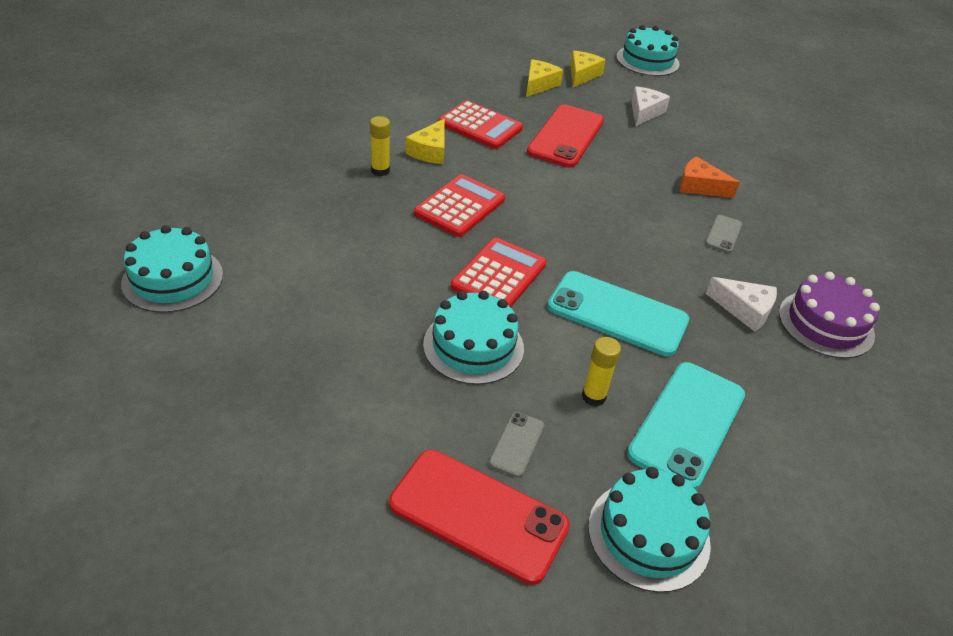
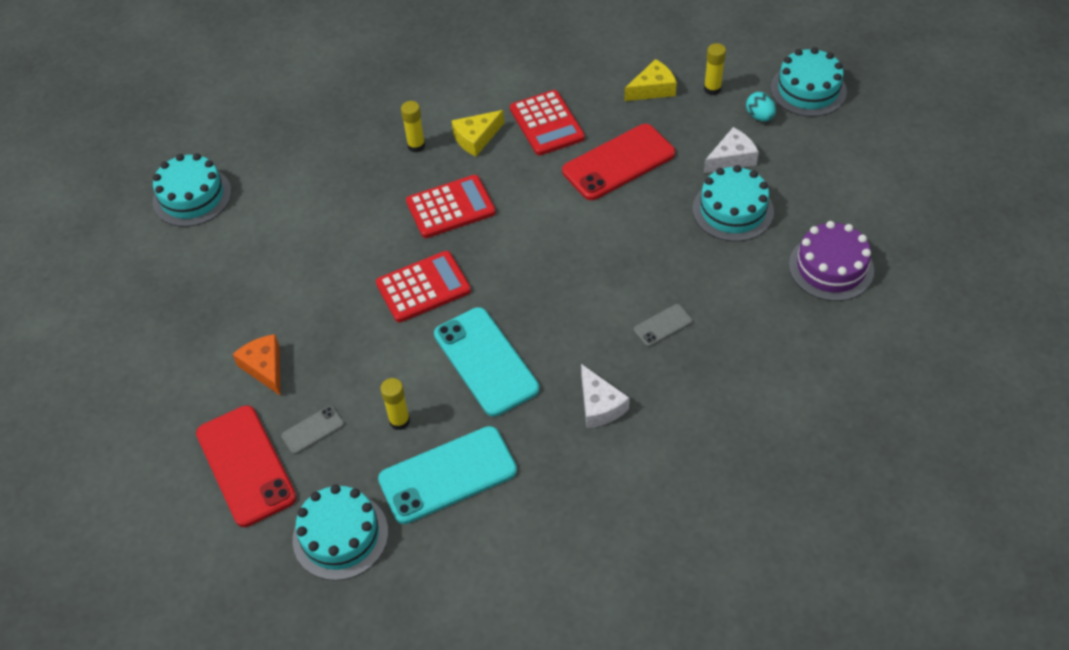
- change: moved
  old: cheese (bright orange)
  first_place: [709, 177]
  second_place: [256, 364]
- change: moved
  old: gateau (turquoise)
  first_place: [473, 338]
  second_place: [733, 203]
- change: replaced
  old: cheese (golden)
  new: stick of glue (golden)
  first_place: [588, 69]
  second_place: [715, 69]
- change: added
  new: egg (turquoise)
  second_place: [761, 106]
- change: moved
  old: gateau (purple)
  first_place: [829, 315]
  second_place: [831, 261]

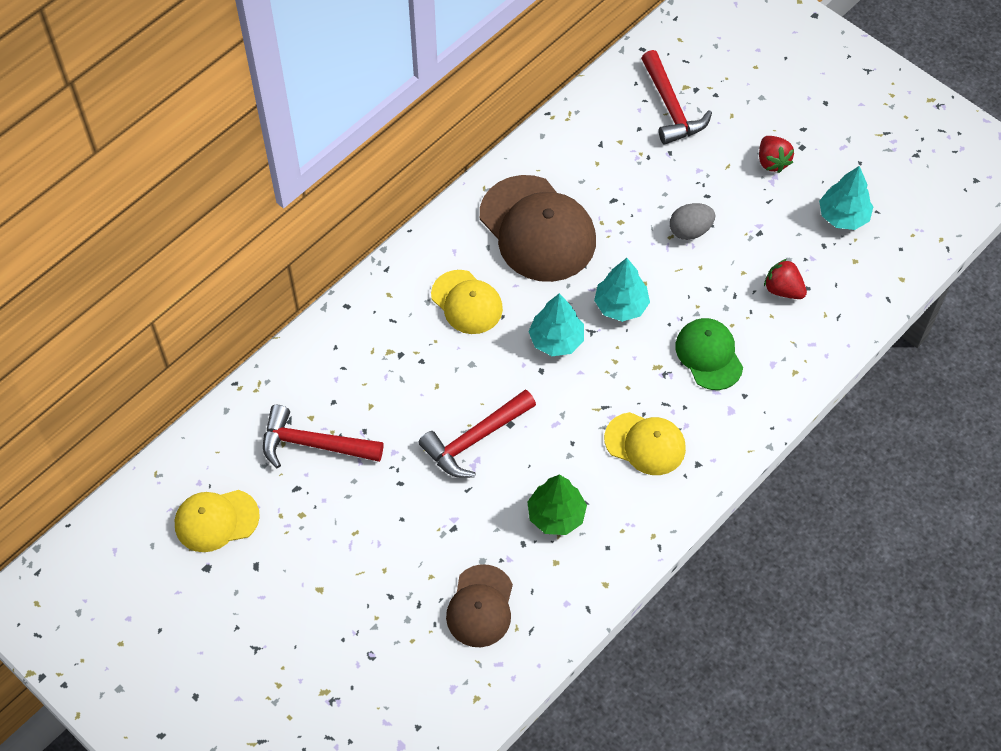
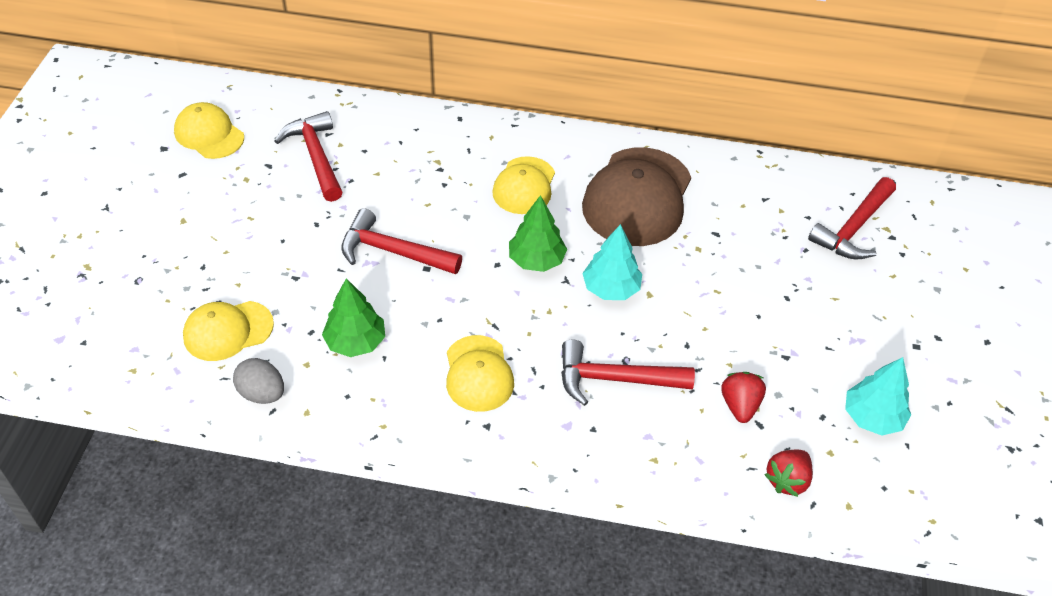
- change: recoloured
  old: peaked cap (brown)
  new: peaked cap (golden)
  first_place: [479, 605]
  second_place: [228, 331]
- change: moved
  old: egg (gray)
  first_place: [692, 221]
  second_place: [258, 381]
- change: recoloured
  old: fir tree (turquoise)
  new: fir tree (green)
  first_place: [556, 324]
  second_place: [538, 233]
- change: replaced
  old: peaked cap (green)
  new: claw hammer (scarlet)
  first_place: [709, 354]
  second_place: [628, 372]
- change: moved
  old: strawberry (scarlet)
  first_place: [776, 154]
  second_place: [789, 473]

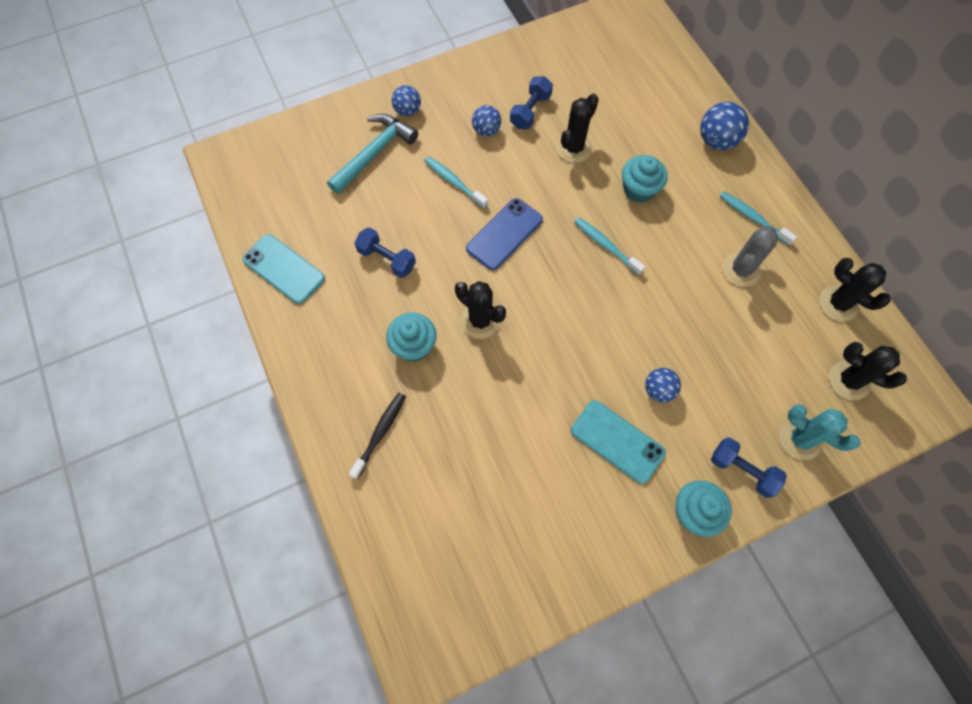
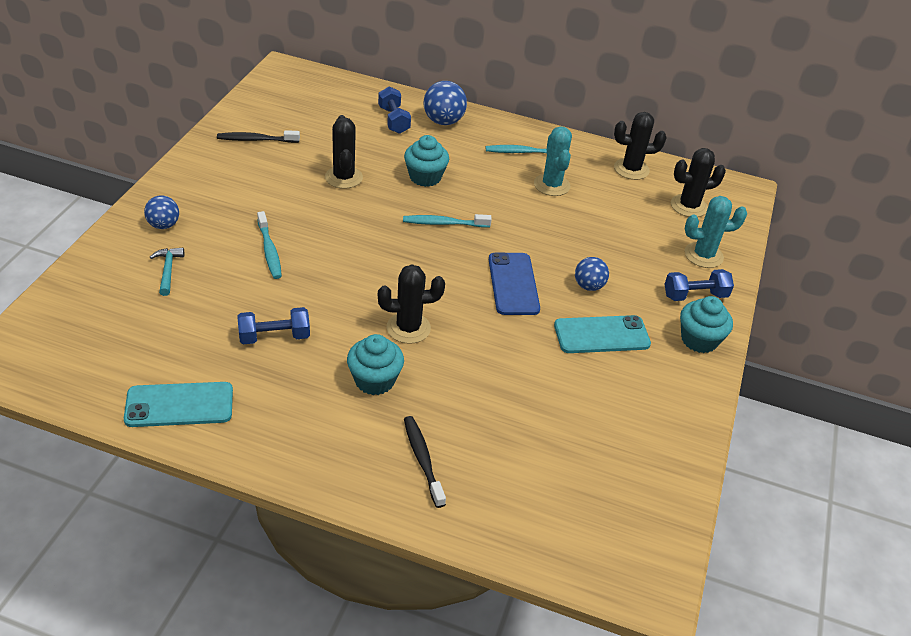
- change: resized
  old: claw hammer (turquoise)
  first_place: [372, 154]
  second_place: [167, 272]
  factor: 0.53
- change: added
  new: toothbrush (black)
  second_place: [258, 136]
- change: turned
  old: toothbrush (turquoise)
  first_place: [456, 182]
  second_place: [269, 245]
  degrees: -105
- change: moved
  old: dumbbell (blue)
  first_place: [531, 102]
  second_place: [394, 110]
- change: moved
  old: phone (blue)
  first_place: [504, 234]
  second_place: [514, 283]
- change: recoloured
  old: prickly plant (gray)
  new: prickly plant (turquoise)
  first_place: [750, 256]
  second_place: [553, 161]
- change: removed
  old: play ball (blue)
  first_place: [486, 120]

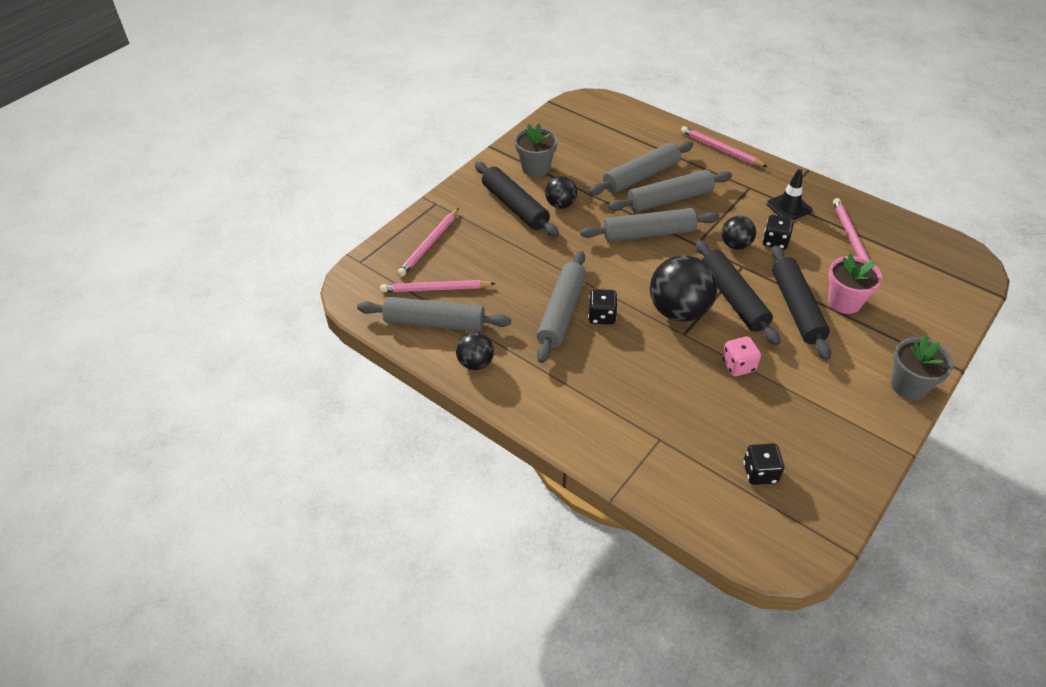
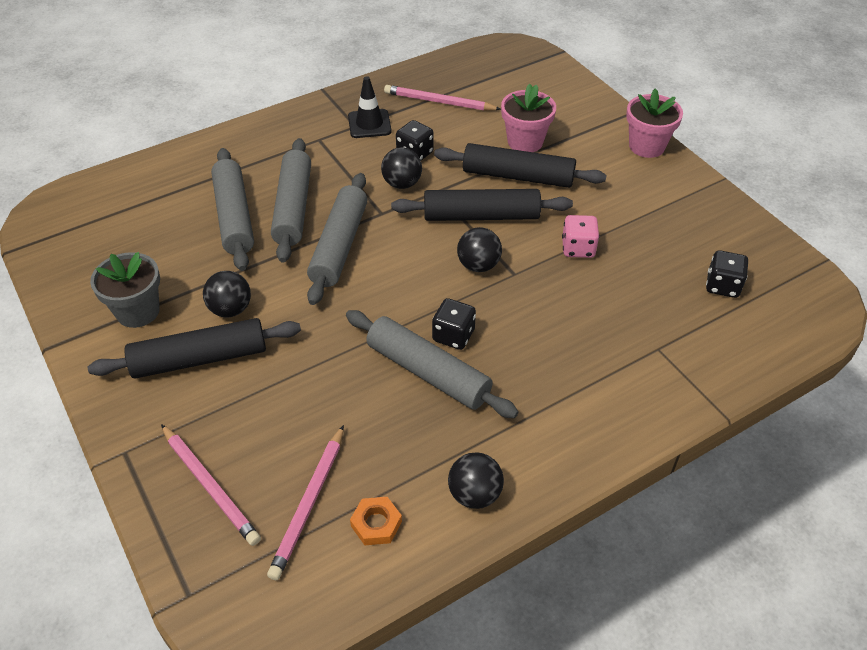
- change: replaced
  old: pastry roller (gray)
  new: hexagon nut (bright orange)
  first_place: [434, 314]
  second_place: [376, 521]
- change: resized
  old: play ball (black)
  first_place: [683, 288]
  second_place: [479, 249]
  factor: 0.55
- change: recoloured
  old: plant pot (gray)
  new: plant pot (rose-pink)
  first_place: [922, 367]
  second_place: [654, 123]
- change: removed
  old: pencil (rose-pink)
  first_place: [724, 146]

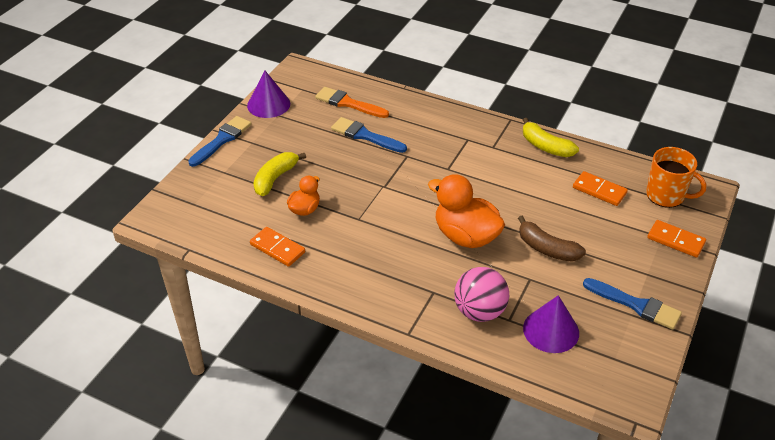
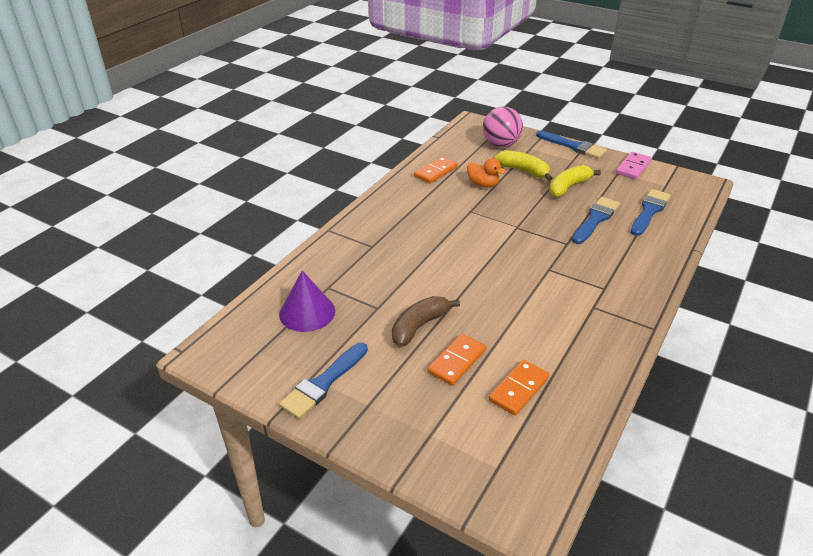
- change: moved
  old: domino (bright orange)
  first_place: [676, 239]
  second_place: [456, 360]
- change: moved
  old: play ball (rose-pink)
  first_place: [481, 294]
  second_place: [503, 127]
- change: moved
  old: banana fruit (golden)
  first_place: [551, 137]
  second_place: [575, 181]
- change: replaced
  old: solid cone (purple)
  new: domino (rose-pink)
  first_place: [268, 94]
  second_place: [634, 165]
- change: recoloured
  old: paint brush (bright orange)
  new: paint brush (blue)
  first_place: [352, 102]
  second_place: [650, 212]
- change: removed
  old: toy duck (bright orange)
  first_place: [466, 211]
- change: removed
  old: coffee mug (bright orange)
  first_place: [676, 177]

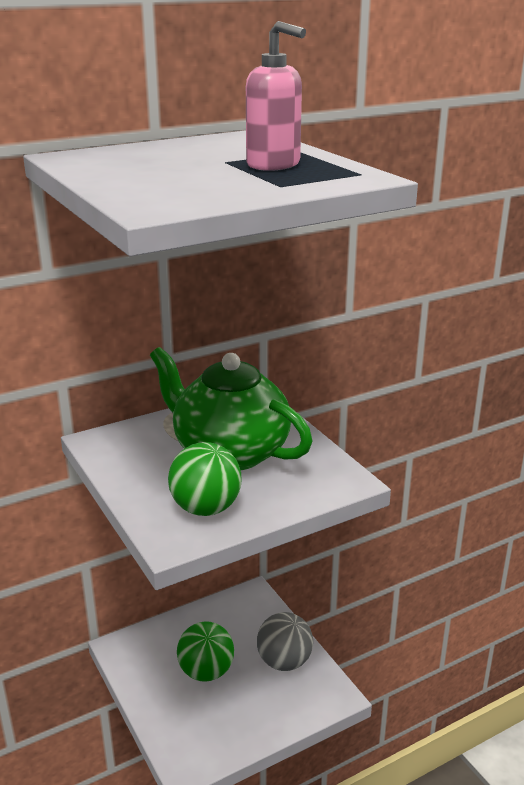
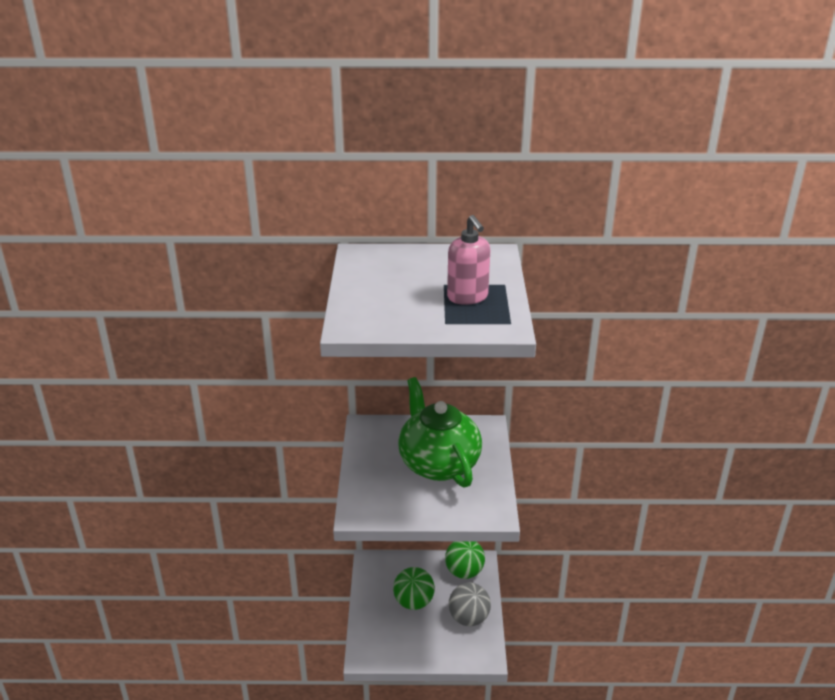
- change: moved
  old: play ball (green)
  first_place: [204, 479]
  second_place: [465, 560]

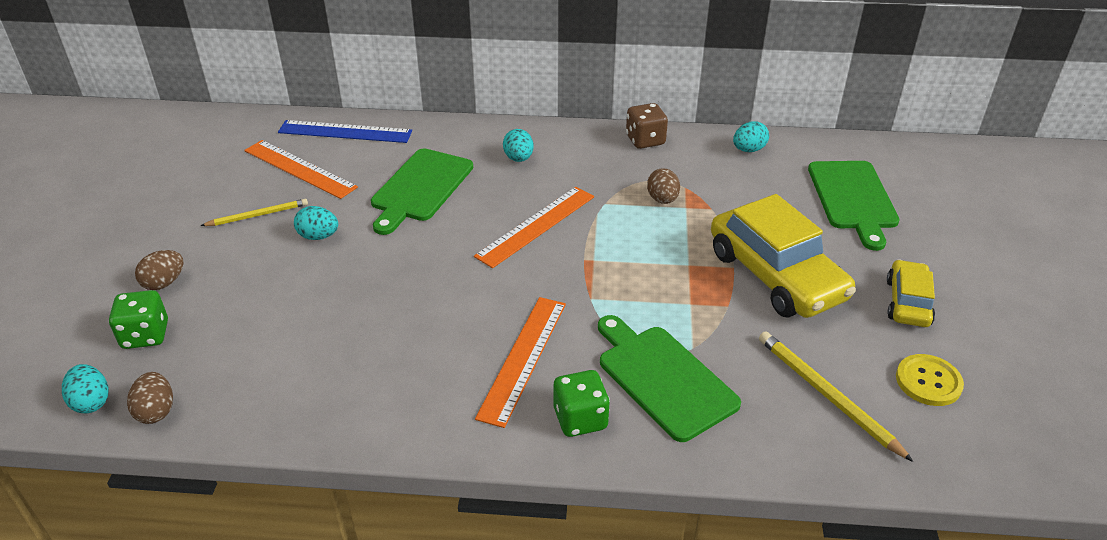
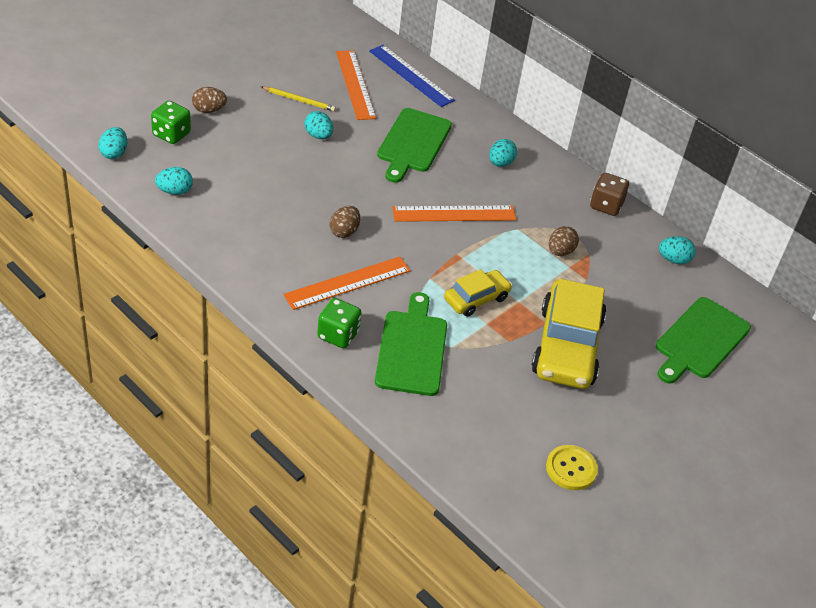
- change: added
  new: egg (turquoise)
  second_place: [174, 181]
- change: moved
  old: egg (brown)
  first_place: [150, 398]
  second_place: [345, 222]
- change: turned
  old: cutting board (green)
  first_place: [422, 191]
  second_place: [414, 145]
  degrees: -45
- change: moved
  old: automobile (golden)
  first_place: [911, 293]
  second_place: [478, 293]
- change: removed
  old: pencil (golden)
  first_place: [836, 396]

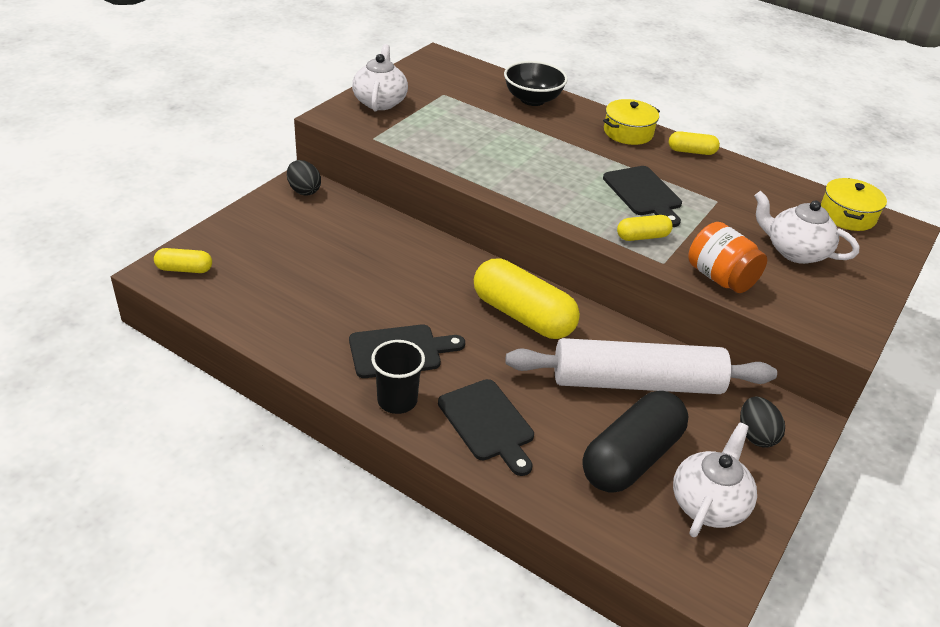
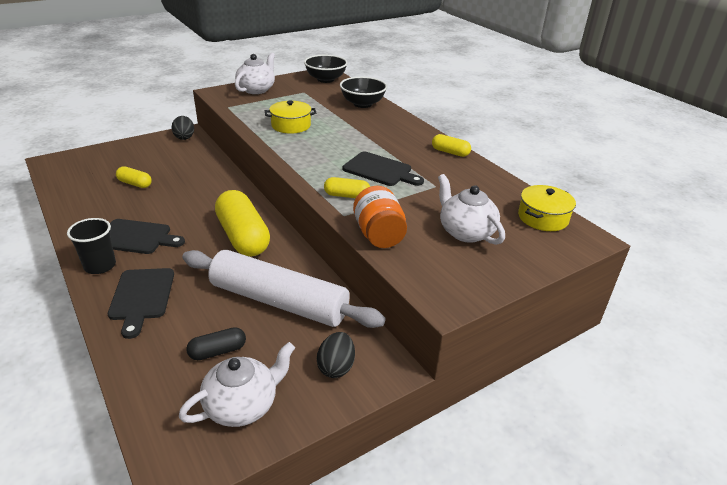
- change: moved
  old: pill shape (golden)
  first_place: [183, 260]
  second_place: [134, 177]
- change: resized
  old: pill shape (black)
  first_place: [635, 442]
  second_place: [216, 343]
  factor: 0.49
- change: moved
  old: stockpot (golden)
  first_place: [631, 122]
  second_place: [290, 117]
- change: added
  new: serving bowl (black)
  second_place: [326, 69]
- change: turned
  old: cutting board (black)
  first_place: [642, 196]
  second_place: [383, 169]
  degrees: -60

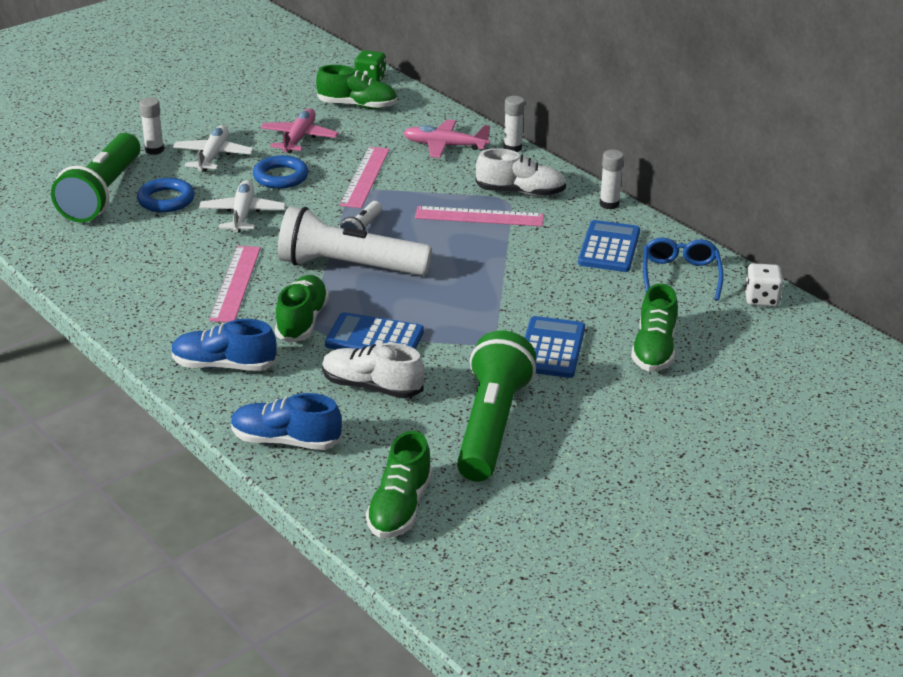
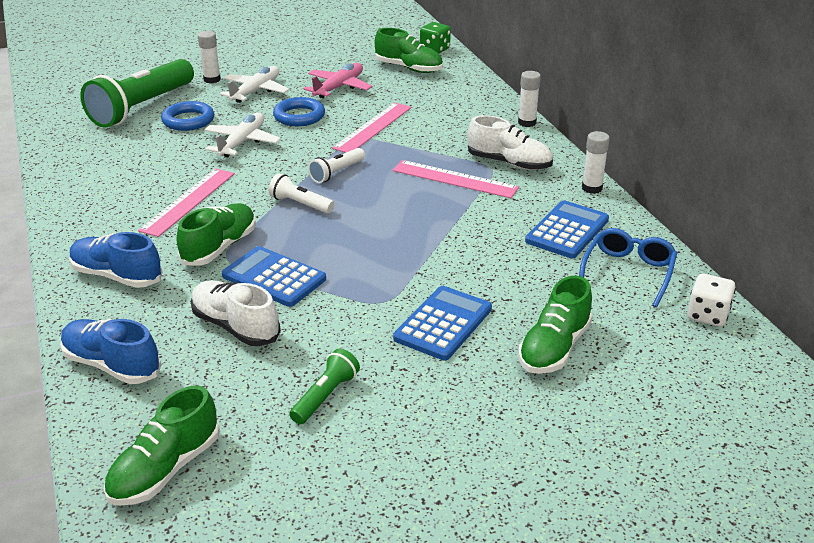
- change: resized
  old: torch (snow-white)
  first_place: [355, 241]
  second_place: [302, 193]
  factor: 0.46
- change: resized
  old: torch (green)
  first_place: [496, 406]
  second_place: [324, 386]
  factor: 0.46
- change: removed
  old: toy plane (rose-pink)
  first_place: [446, 138]

